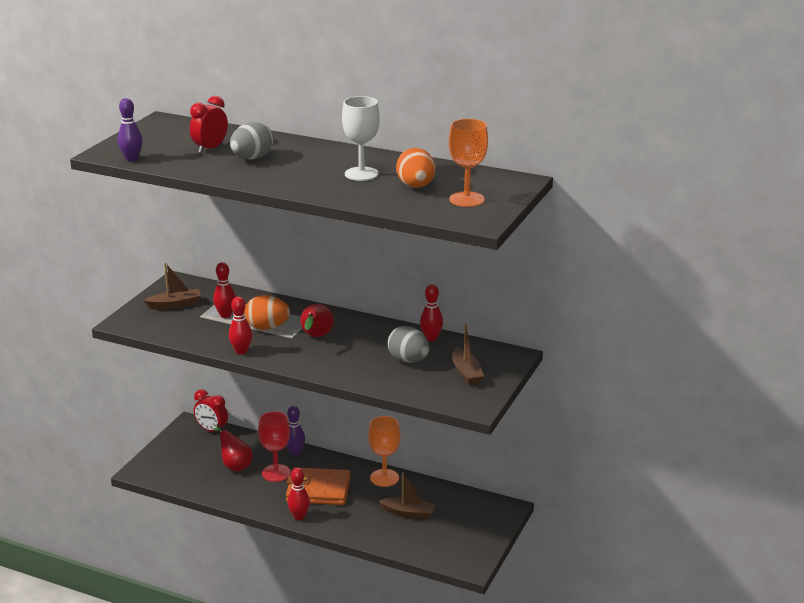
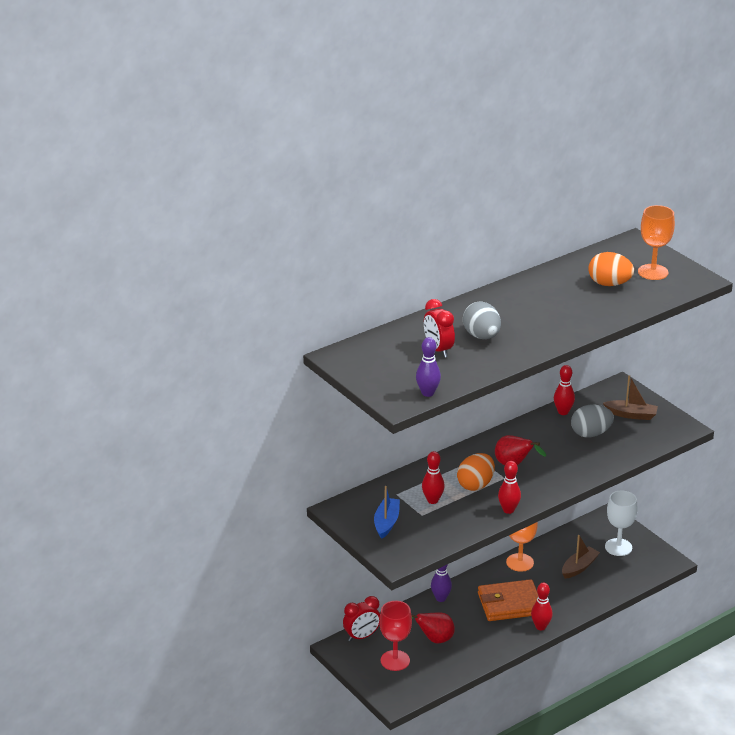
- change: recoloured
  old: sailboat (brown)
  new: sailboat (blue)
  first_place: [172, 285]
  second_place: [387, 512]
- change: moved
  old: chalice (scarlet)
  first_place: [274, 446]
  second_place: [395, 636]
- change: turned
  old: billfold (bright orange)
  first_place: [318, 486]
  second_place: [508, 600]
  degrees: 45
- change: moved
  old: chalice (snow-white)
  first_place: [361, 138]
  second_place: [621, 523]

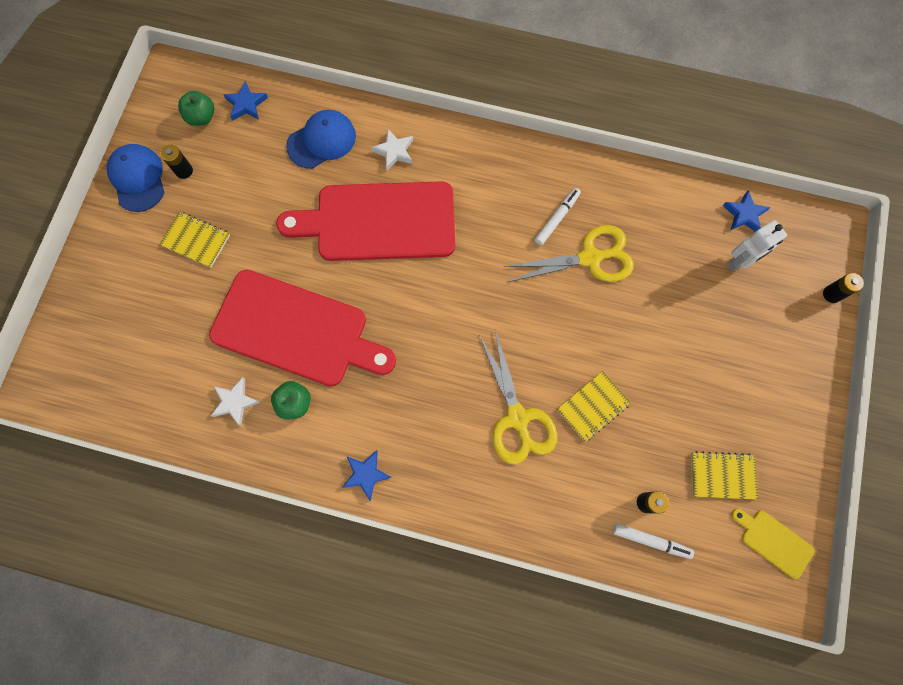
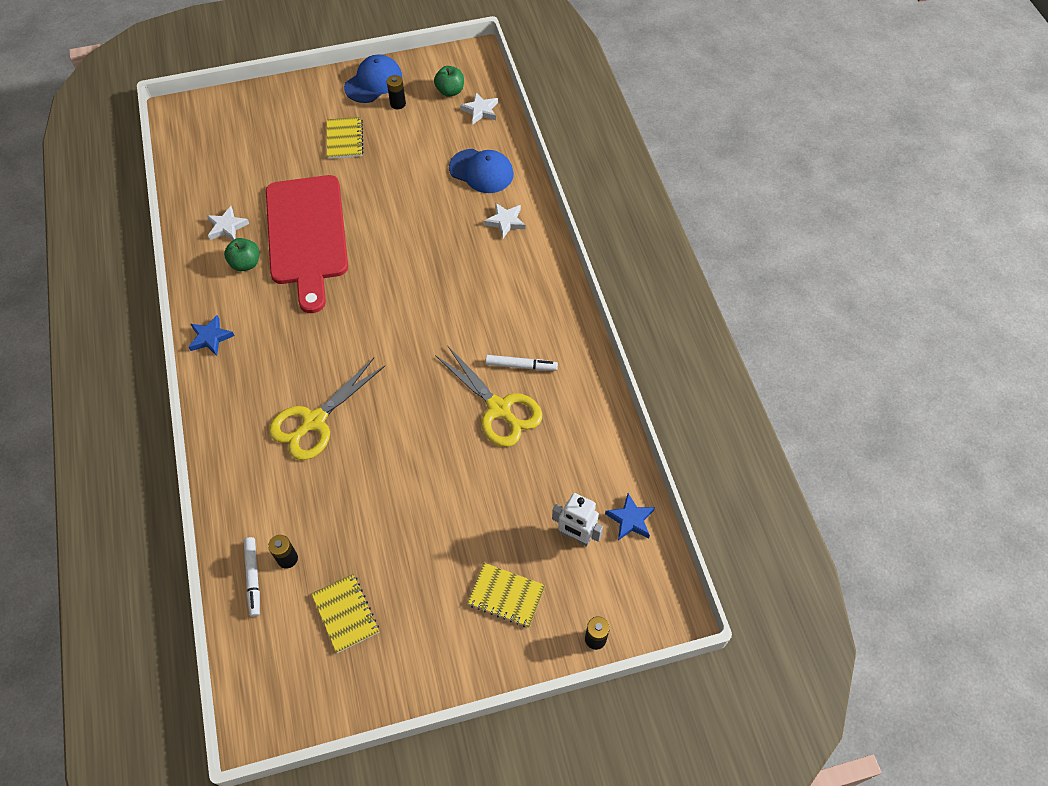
- change: recoloured
  old: five-pointed star (blue)
  new: five-pointed star (snow-white)
  first_place: [246, 101]
  second_place: [479, 108]
- change: moved
  old: notepad (golden)
  first_place: [594, 406]
  second_place: [506, 595]
- change: removed
  old: cutting board (scarlet)
  first_place: [365, 221]
- change: removed
  old: cutting board (golden)
  first_place: [773, 544]

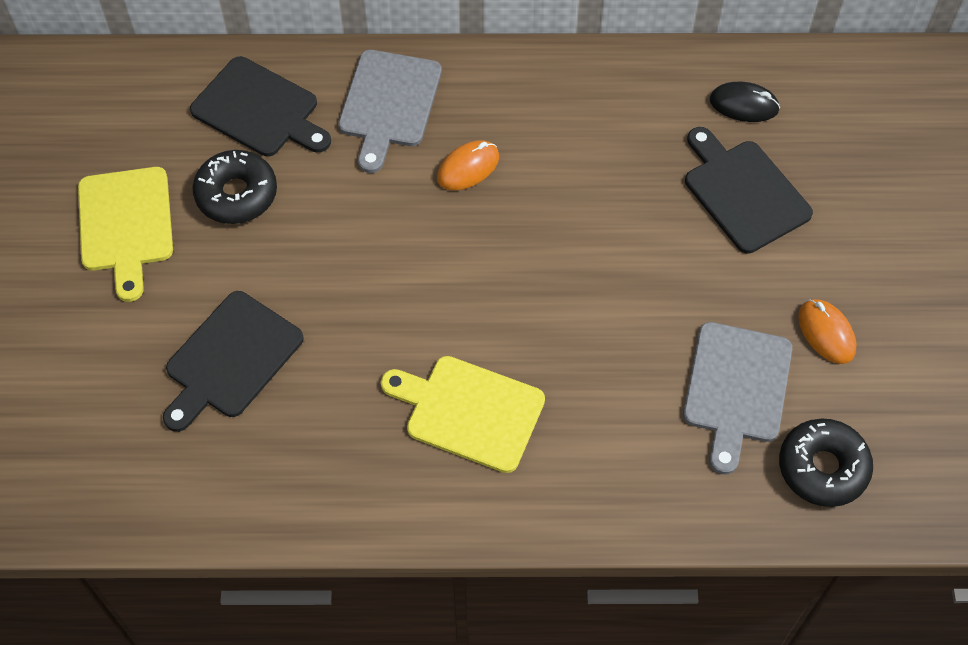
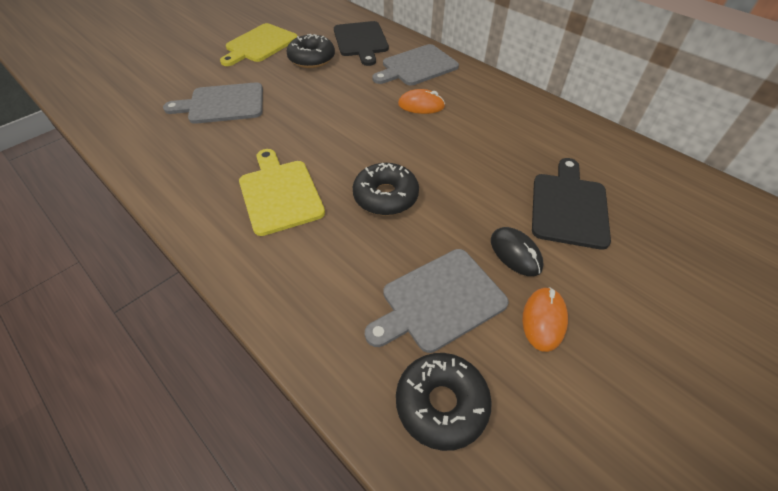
- change: recoloured
  old: cutting board (black)
  new: cutting board (gray)
  first_place: [233, 361]
  second_place: [213, 103]
- change: added
  new: doughnut (black)
  second_place: [386, 189]
- change: moved
  old: mouse (black)
  first_place: [745, 102]
  second_place: [517, 251]

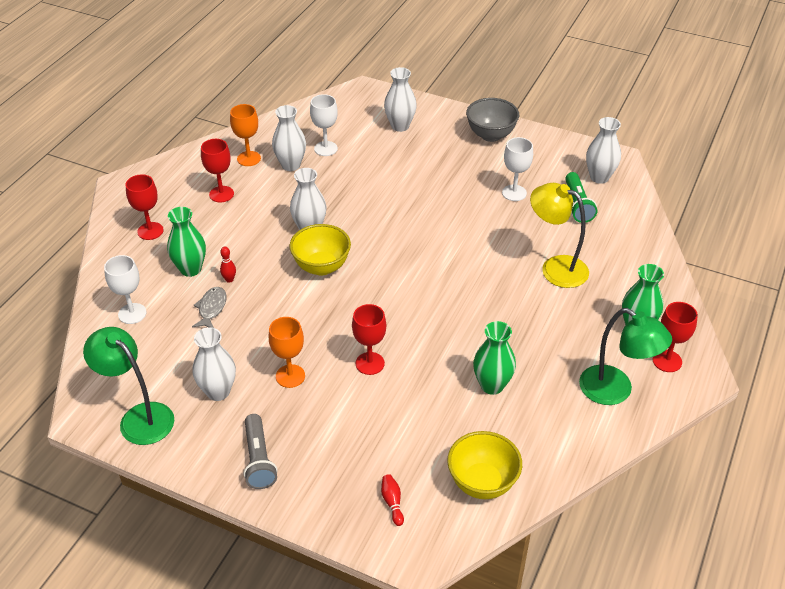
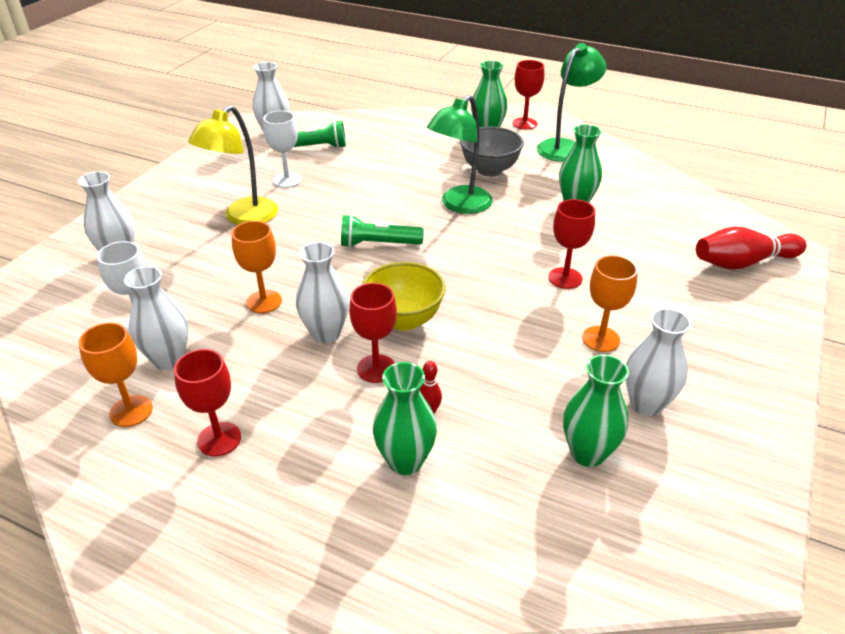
- change: moved
  old: lamp (golden)
  first_place: [559, 235]
  second_place: [233, 165]
- change: added
  new: chalice (bright orange)
  second_place: [257, 267]
- change: added
  new: torch (green)
  second_place: [382, 231]
- change: moved
  old: chalice (scarlet)
  first_place: [145, 207]
  second_place: [373, 333]
- change: moved
  old: lamp (green)
  first_place: [128, 386]
  second_place: [460, 154]
- change: moved
  old: serving bowl (gray)
  first_place: [492, 120]
  second_place: [492, 152]
- change: added
  new: vase (green)
  second_place: [596, 410]
- change: resized
  old: tenpin (scarlet)
  first_place: [392, 500]
  second_place: [751, 247]
  factor: 2.21
- change: removed
  old: chalice (snow-white)
  first_place: [125, 289]
- change: removed
  old: fish figure (gray)
  first_place: [209, 307]
- change: removed
  old: torch (gray)
  first_place: [260, 451]
- change: removed
  old: serving bowl (golden)
  first_place: [484, 465]

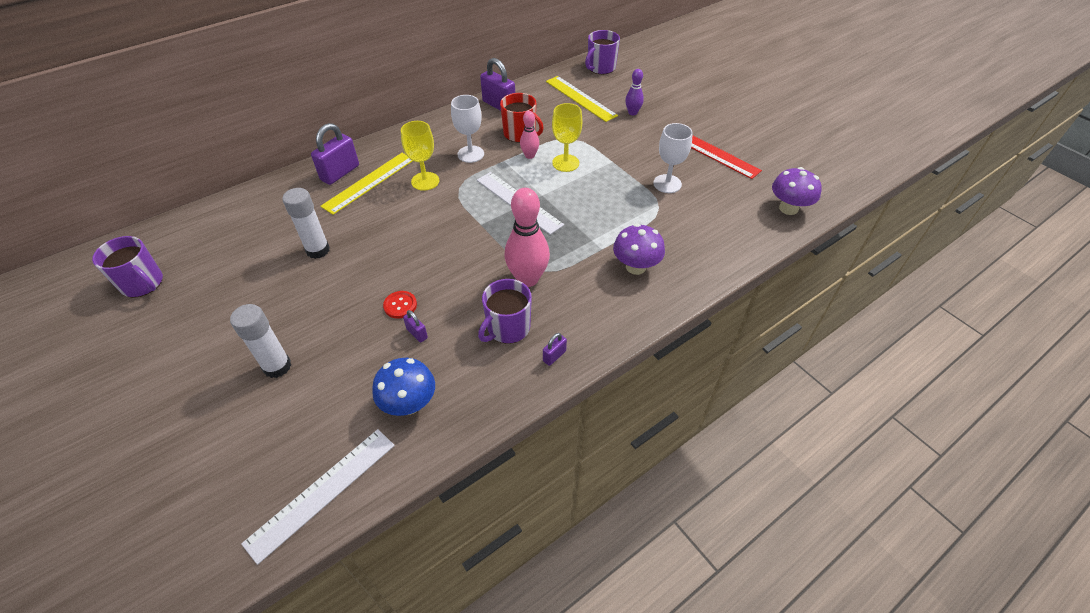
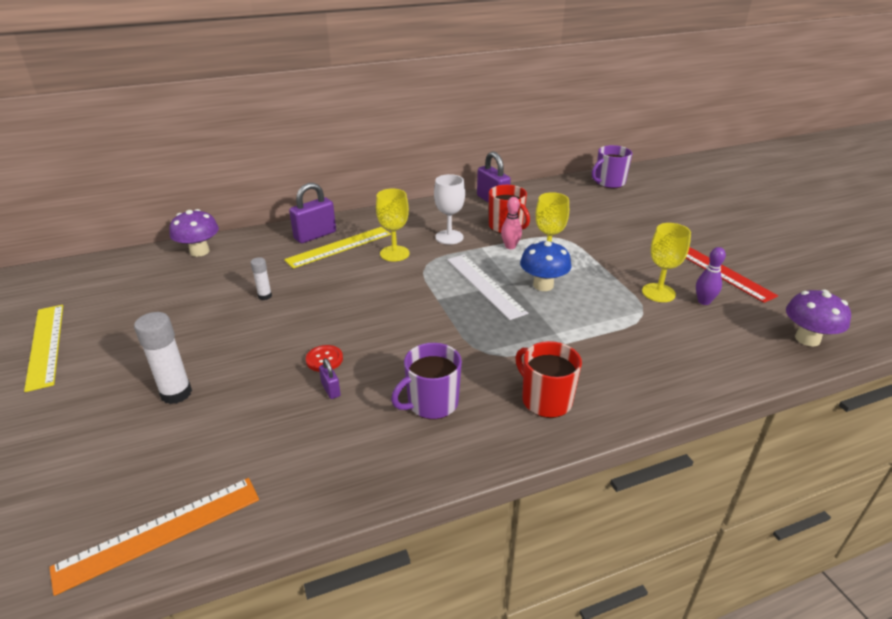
- change: moved
  old: straightedge (golden)
  first_place: [582, 99]
  second_place: [43, 348]
- change: recoloured
  old: straightedge (snow-white)
  new: straightedge (bright orange)
  first_place: [318, 497]
  second_place: [154, 537]
- change: moved
  old: toadstool (purple)
  first_place: [639, 249]
  second_place: [194, 233]
- change: resized
  old: stick of glue (snow-white)
  first_place: [306, 223]
  second_place: [261, 278]
  factor: 0.56
- change: added
  new: coffee mug (scarlet)
  second_place: [548, 379]
- change: moved
  old: toadstool (blue)
  first_place: [403, 387]
  second_place: [545, 266]
- change: recoloured
  old: chalice (snow-white)
  new: chalice (golden)
  first_place: [673, 158]
  second_place: [666, 262]
- change: moved
  old: tenpin (purple)
  first_place: [634, 92]
  second_place: [711, 276]
- change: removed
  old: coffee mug (purple)
  first_place: [127, 266]
- change: removed
  old: tenpin (rose-pink)
  first_place: [527, 237]
- change: removed
  old: small lock (purple)
  first_place: [555, 349]

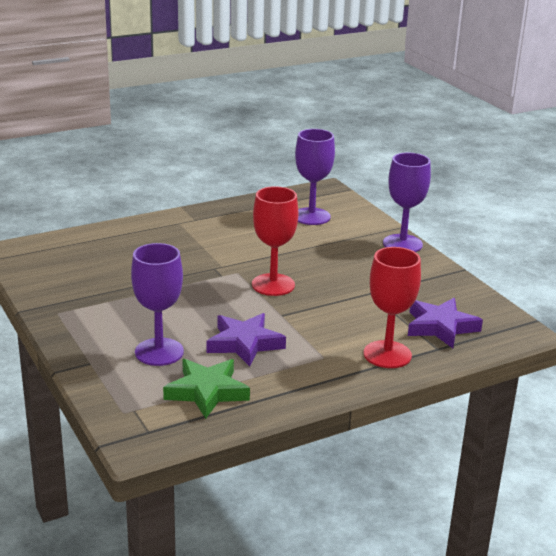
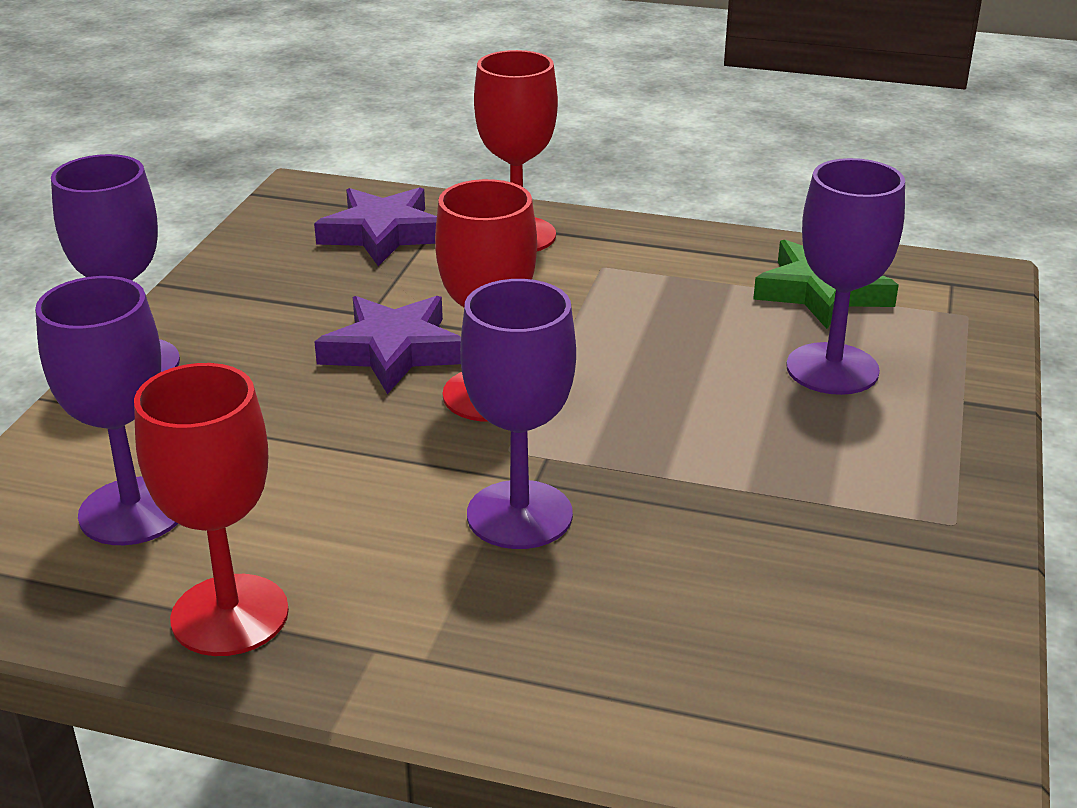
- change: added
  new: chalice (scarlet)
  second_place: [211, 509]
- change: moved
  old: five-pointed star (purple)
  first_place: [246, 340]
  second_place: [387, 345]
- change: added
  new: chalice (purple)
  second_place: [518, 414]

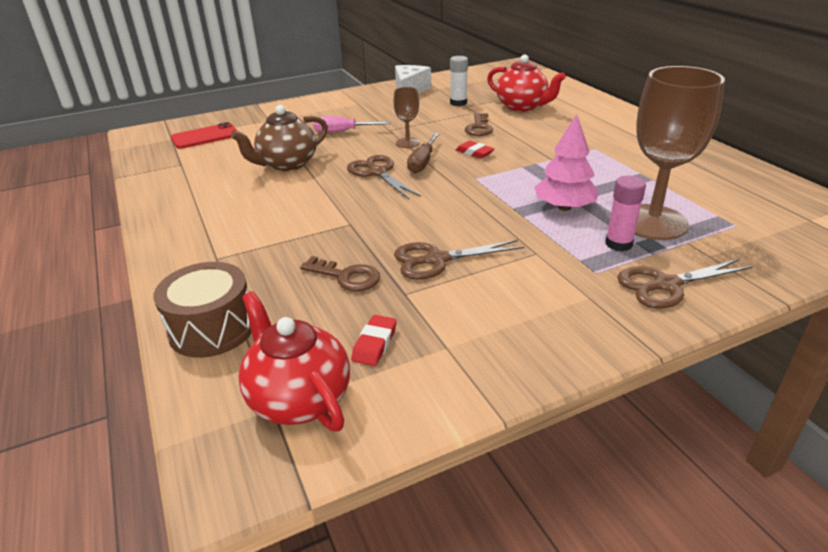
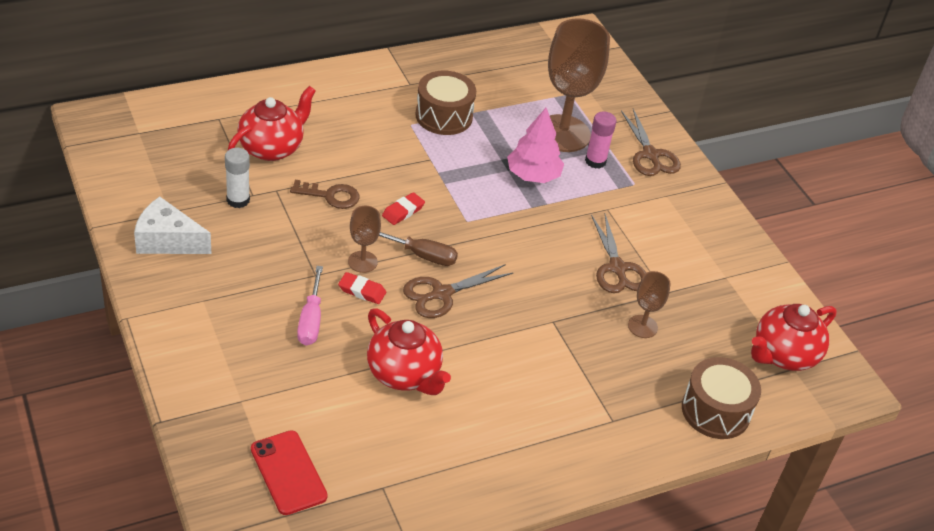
- change: moved
  old: pencil eraser (scarlet)
  first_place: [374, 340]
  second_place: [362, 288]
- change: recoloured
  old: china teapot (brown)
  new: china teapot (scarlet)
  first_place: [279, 138]
  second_place: [409, 351]
- change: added
  new: snare drum (brown)
  second_place: [446, 102]
- change: replaced
  old: door key (brown)
  new: chalice (brown)
  first_place: [340, 273]
  second_place: [649, 304]

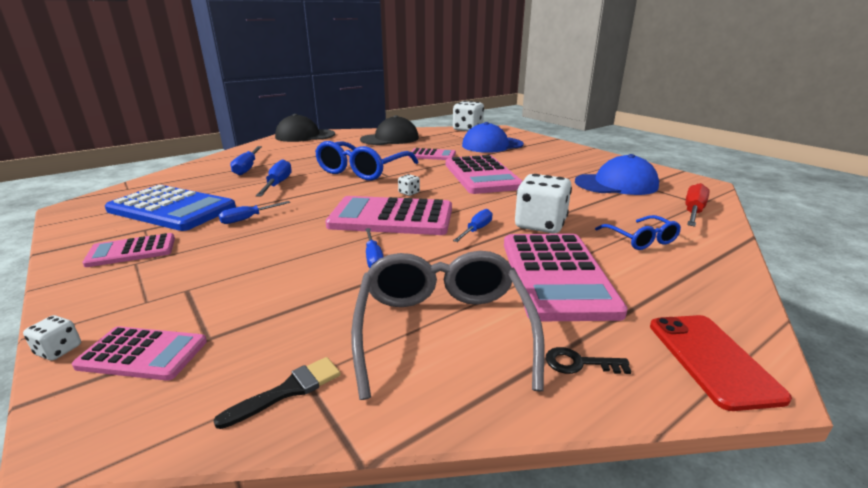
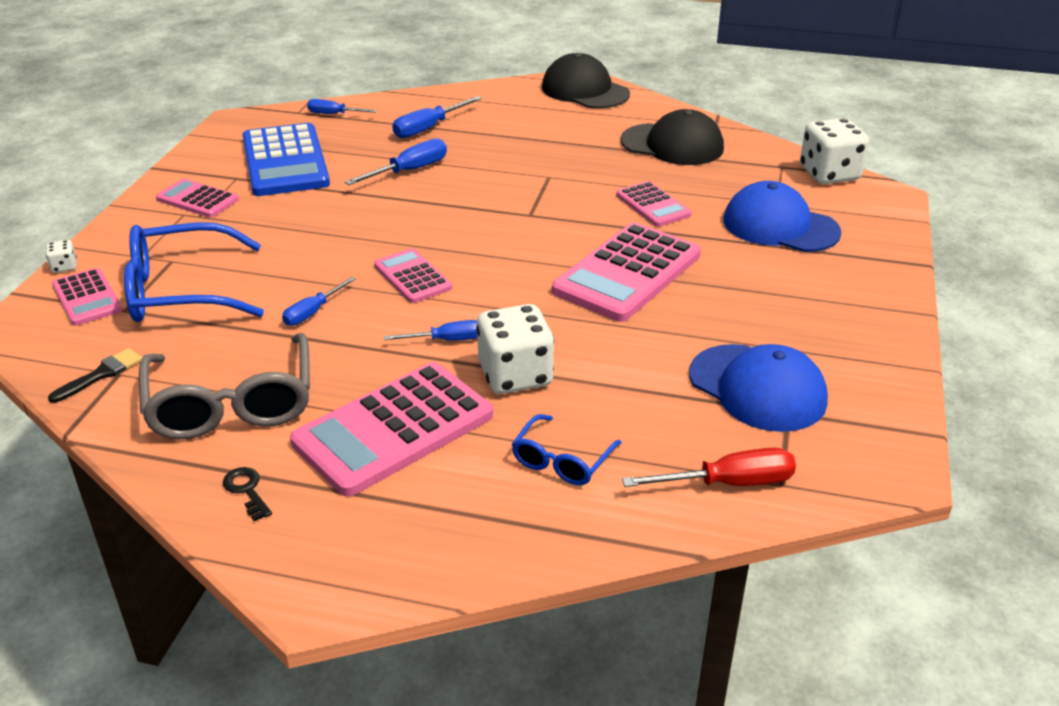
- change: turned
  old: paint brush (black)
  first_place: [277, 393]
  second_place: [95, 375]
  degrees: -60
- change: moved
  old: spectacles (blue)
  first_place: [366, 161]
  second_place: [194, 272]
- change: turned
  old: spectacles (gray)
  first_place: [448, 325]
  second_place: [224, 386]
  degrees: 120
- change: moved
  old: flat screwdriver (blue)
  first_place: [254, 212]
  second_place: [342, 106]
- change: resized
  old: calculator (rose-pink)
  first_place: [388, 215]
  second_place: [413, 275]
  factor: 0.54
- change: removed
  old: die (snow-white)
  first_place: [409, 185]
- change: removed
  old: phone (scarlet)
  first_place: [721, 363]

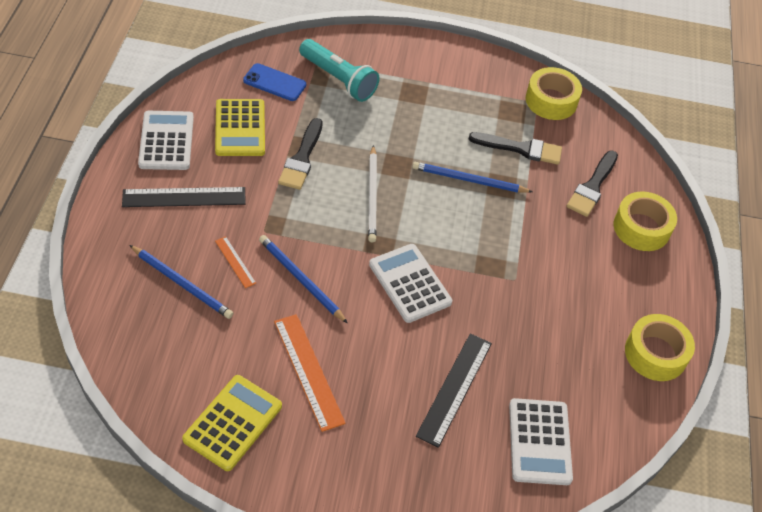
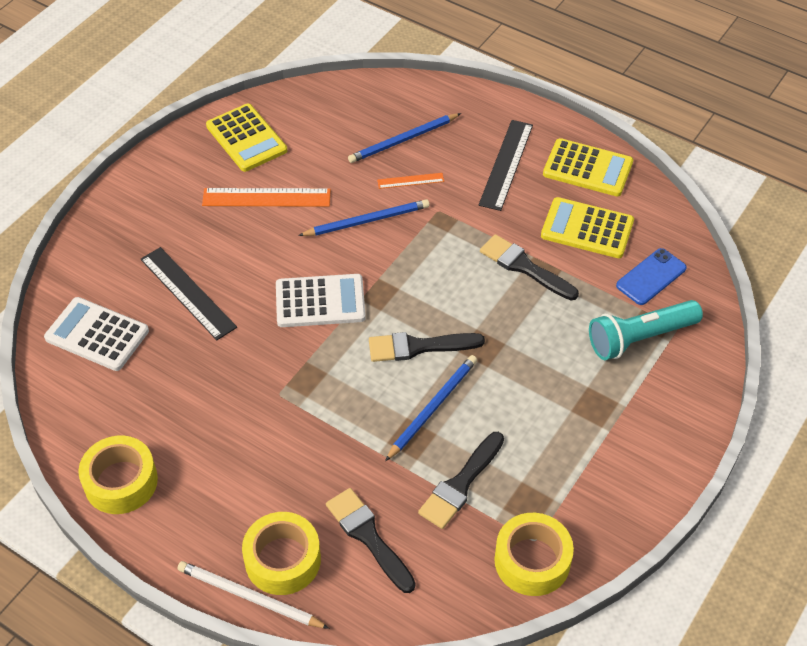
- change: moved
  old: pencil (snow-white)
  first_place: [372, 194]
  second_place: [254, 595]
- change: added
  new: paint brush (black)
  second_place: [427, 347]
- change: recoloured
  old: calculator (snow-white)
  new: calculator (golden)
  first_place: [166, 140]
  second_place: [588, 167]

